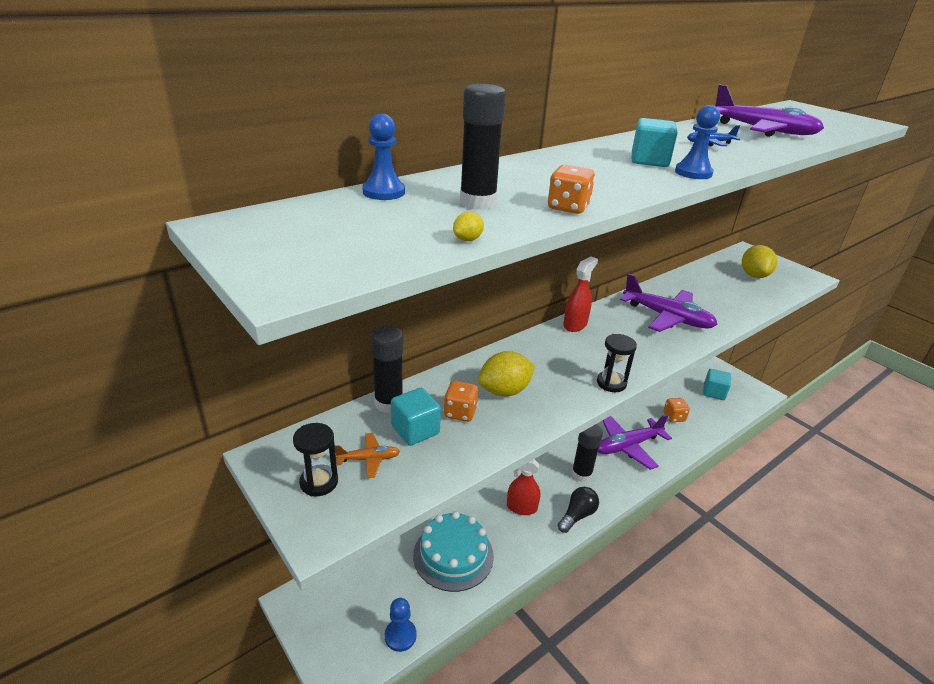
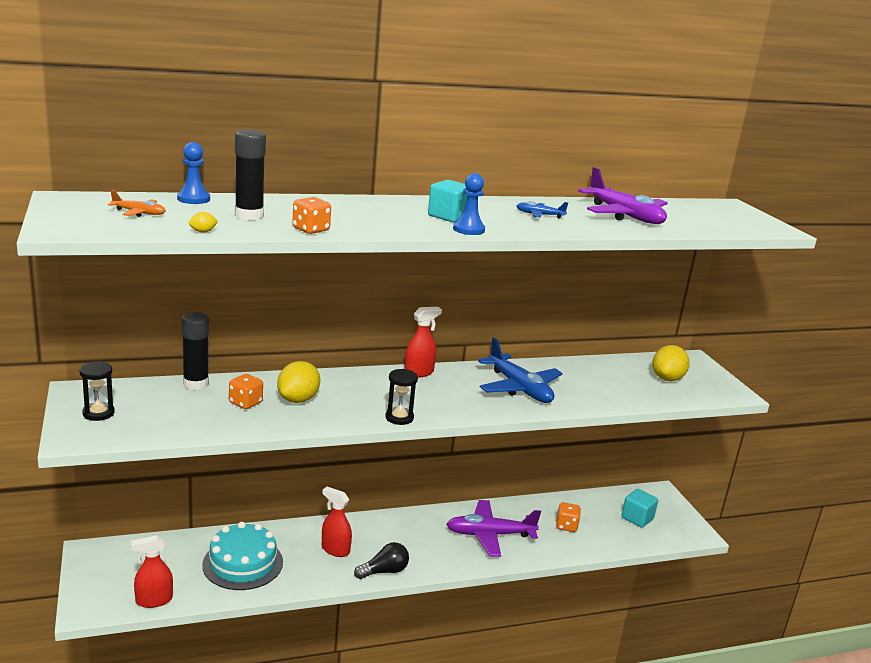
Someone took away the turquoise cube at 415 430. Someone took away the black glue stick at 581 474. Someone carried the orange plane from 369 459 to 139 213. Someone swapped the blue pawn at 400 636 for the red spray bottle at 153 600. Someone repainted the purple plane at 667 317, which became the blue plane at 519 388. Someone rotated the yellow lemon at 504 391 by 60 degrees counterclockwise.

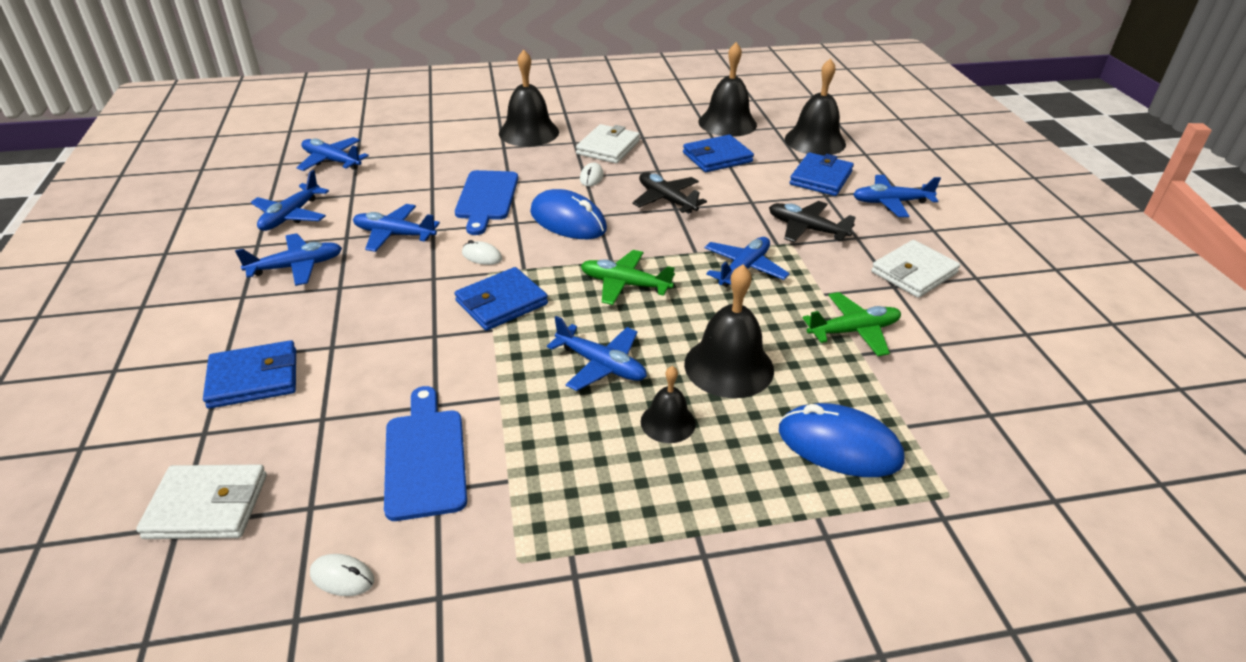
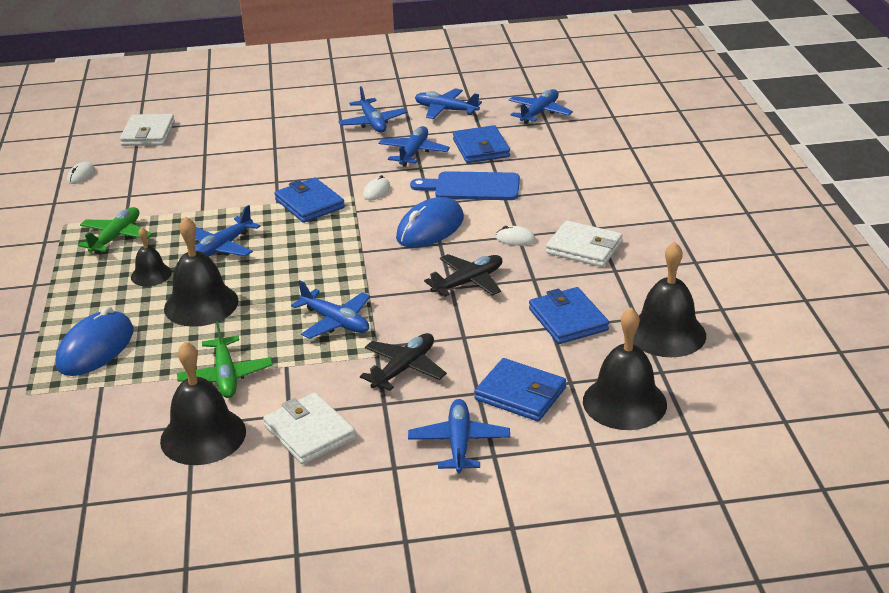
Someone took away the blue cutting board at 425 457. Someone carried the blue wallet from 254 378 to 481 148. Someone carried the black bell from 529 132 to 203 436. Someone carried the green plane from 624 284 to 116 237.

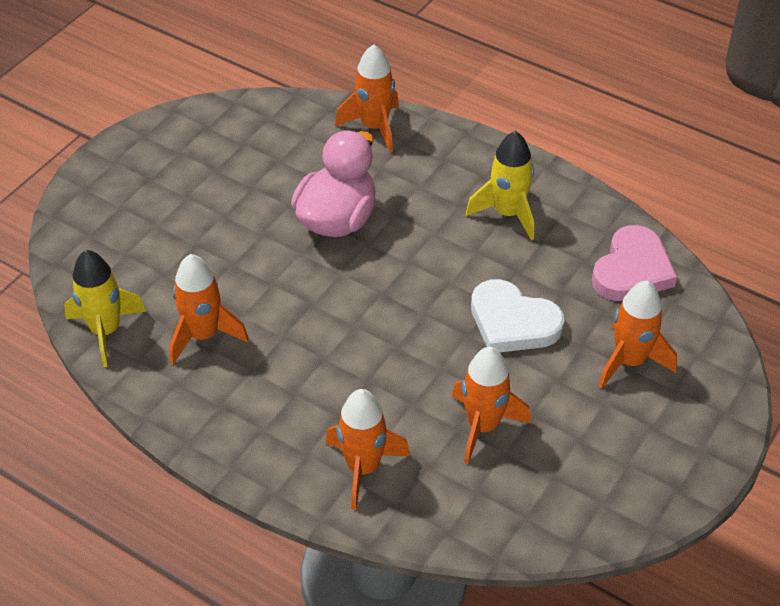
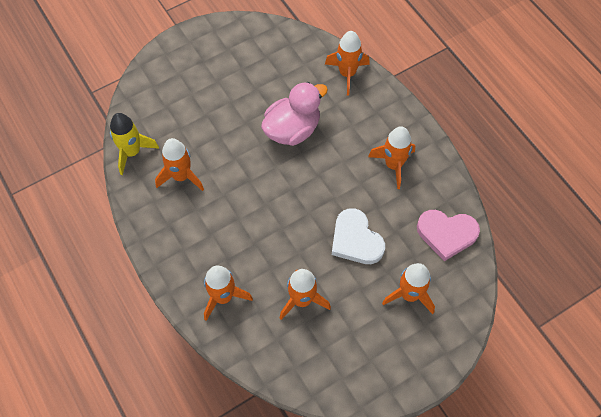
Someone repainted the yellow rocket at 507 213, which became the orange rocket at 393 165. Someone rotated the pink heart at 632 270 by 45 degrees clockwise.

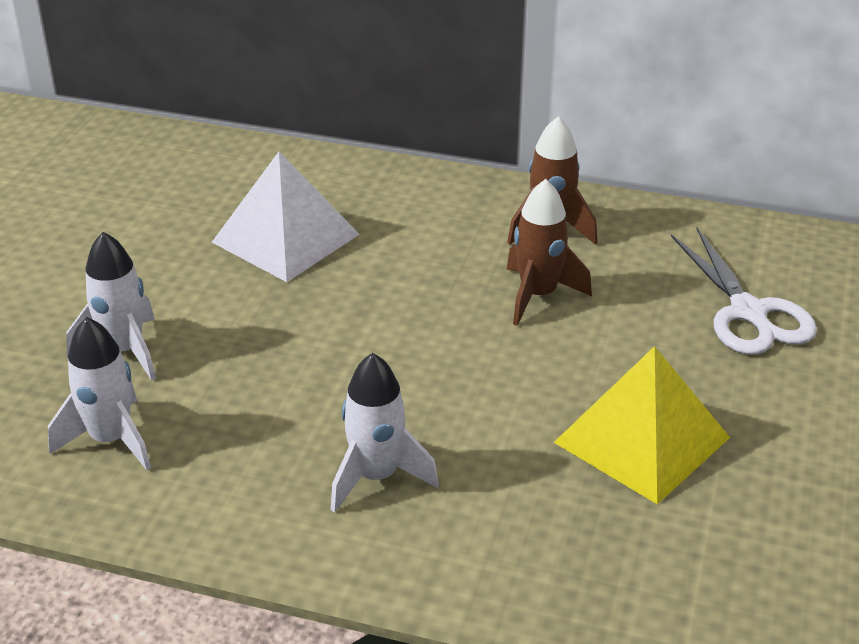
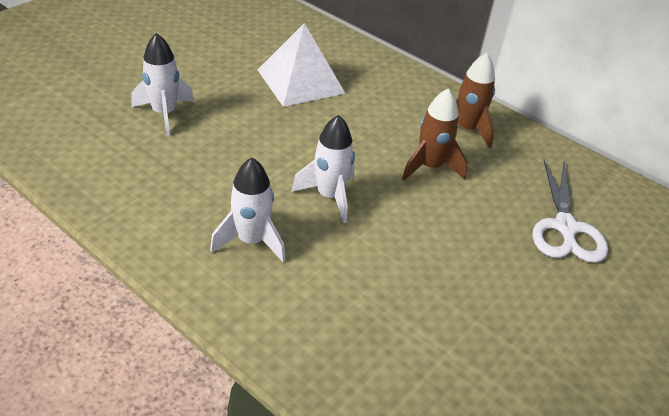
Someone took away the yellow pyramid at 641 440. Someone carried the white rocket from 111 440 to 329 196.

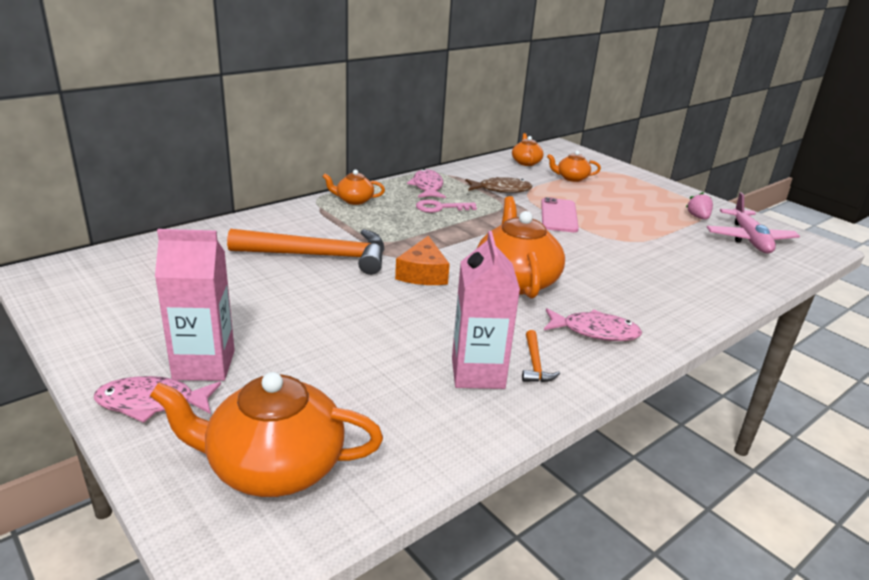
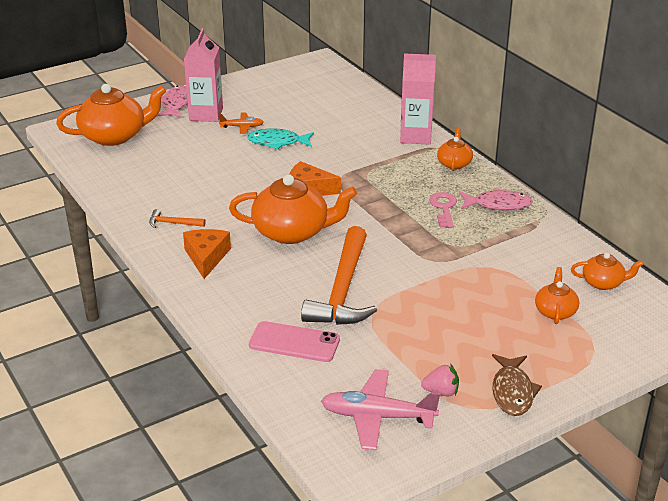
Someone put down the orange plane at 242 127. Someone put down the turquoise fish at 277 142. Someone carried the orange hammer from 319 256 to 342 290. Someone carried the pink carton from 477 373 to 416 136. Someone carried the brown fish from 501 190 to 512 392. Someone carried the pink phone from 559 215 to 294 342. Someone swapped the pink fish at 595 331 for the orange cheese at 206 257. Someone rotated the orange teapot at 273 466 by 60 degrees clockwise.

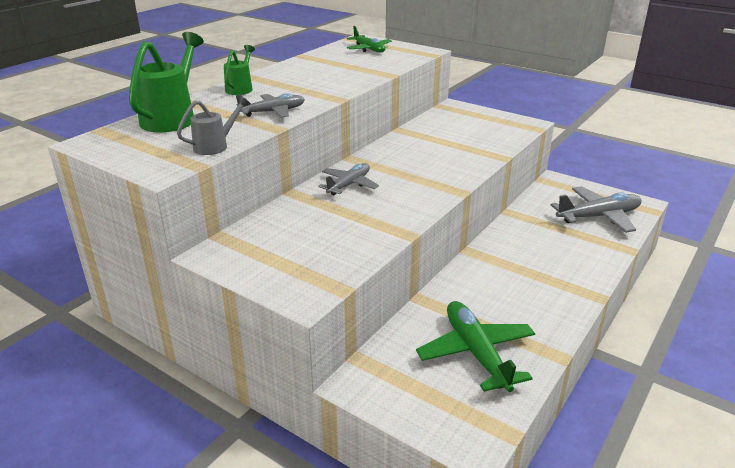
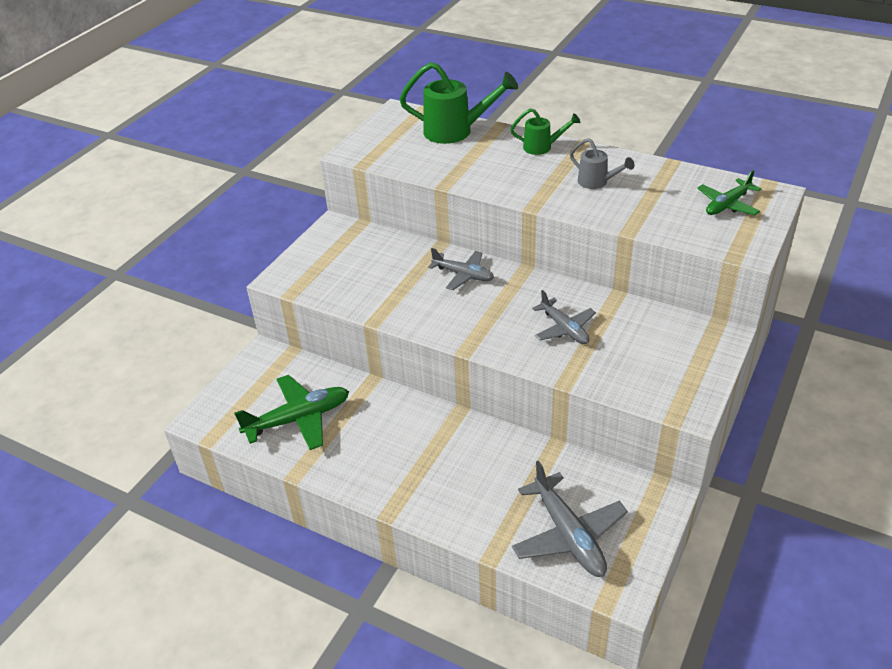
Someone carried the grey watering can from 215 146 to 597 182. Someone carried the grey plane from 273 112 to 564 329.

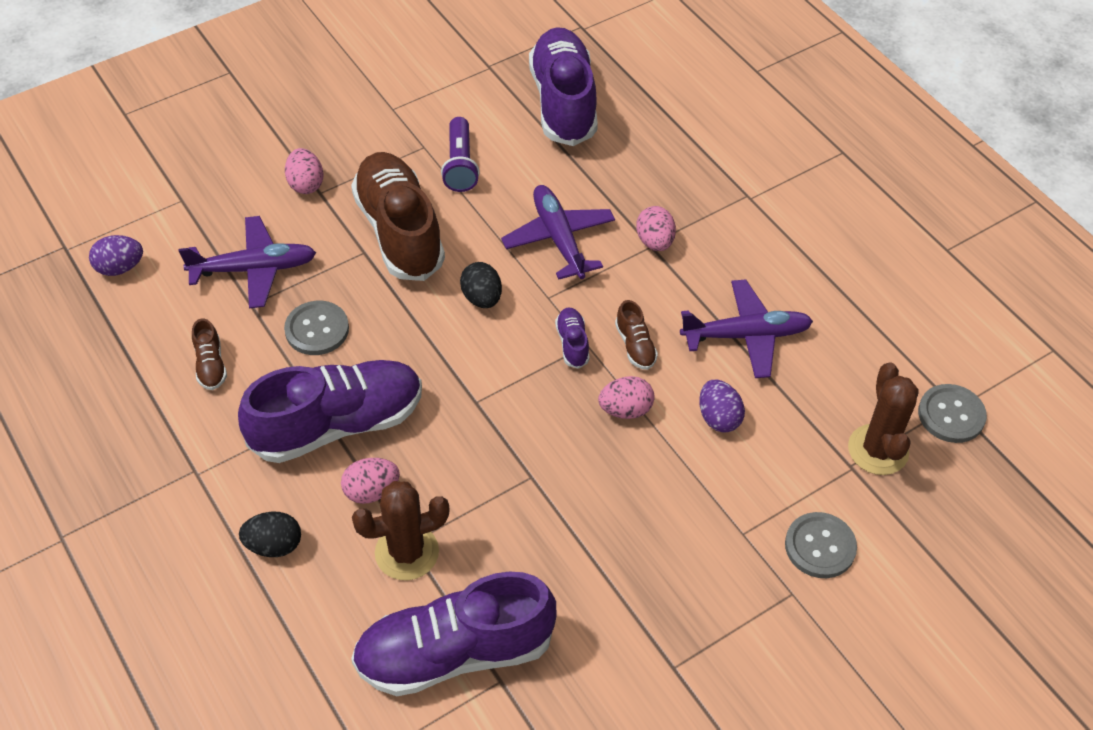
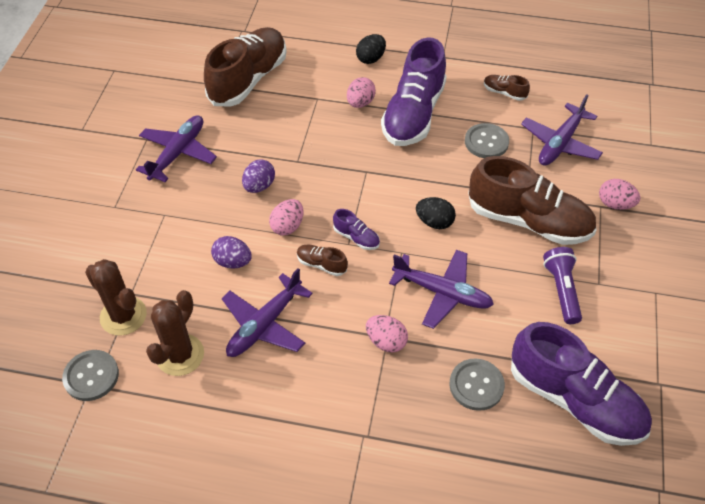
Someone put down the purple plane at 178 153. Someone carried the purple egg from 120 268 to 259 186. Someone carried the brown cactus from 407 552 to 180 355. Someone carried the grey button from 820 546 to 476 385. Someone repainted the purple shoe at 455 652, which became the brown shoe at 248 79. Someone rotated the purple flashlight at 460 165 by 45 degrees clockwise.

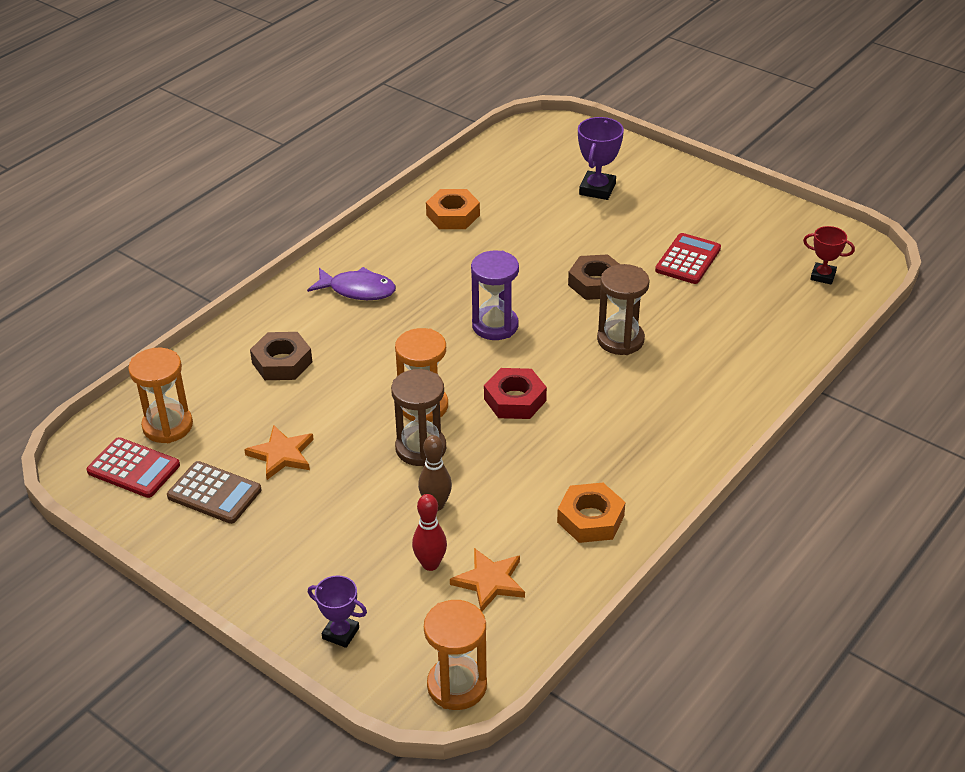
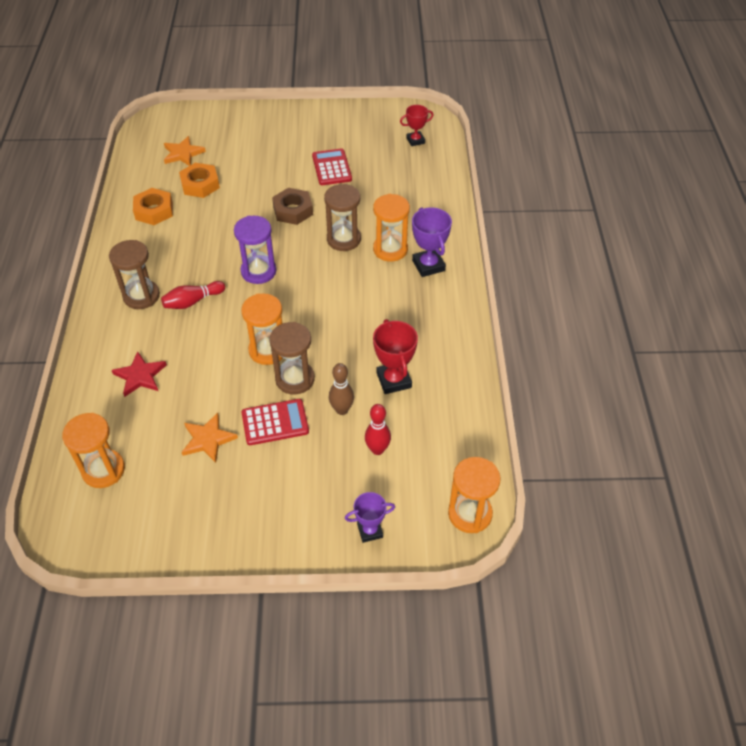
Someone took away the brown calculator at 214 493. Someone took away the red nut at 515 400. Someone put down the red bowling pin at 192 301. Someone put down the orange hourglass at 390 249. Someone put down the red trophy at 393 380. Someone carried the red calculator from 133 469 to 275 422. Someone carried the orange star from 490 581 to 183 153. Someone carried the orange nut from 590 519 to 200 184. Someone carried the purple trophy from 597 189 to 428 265. Someone swapped the brown nut at 282 362 for the red star at 140 376. Someone swapped the purple fish at 358 290 for the brown hourglass at 141 296.

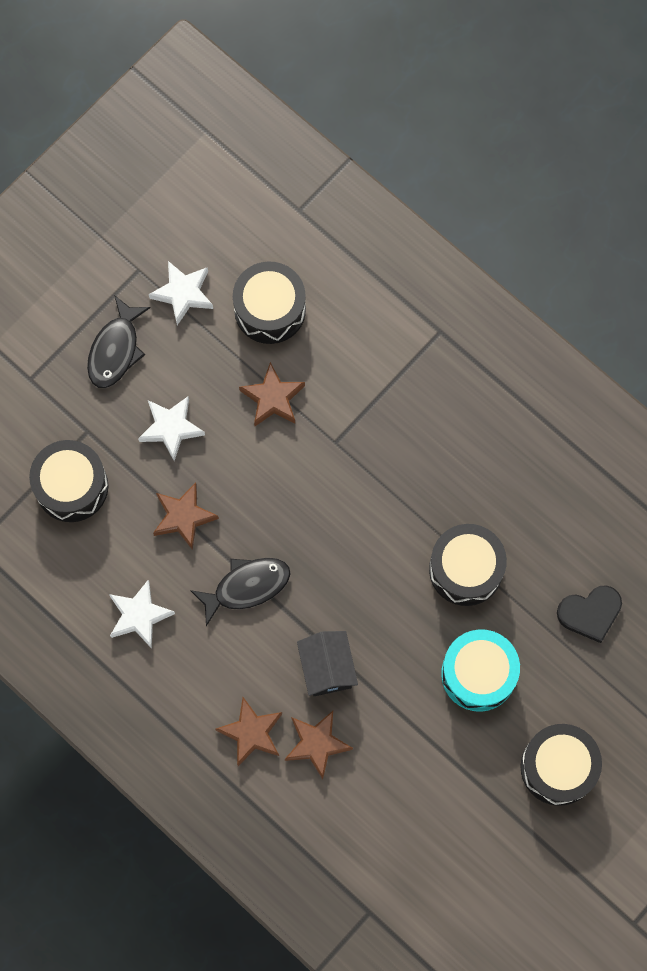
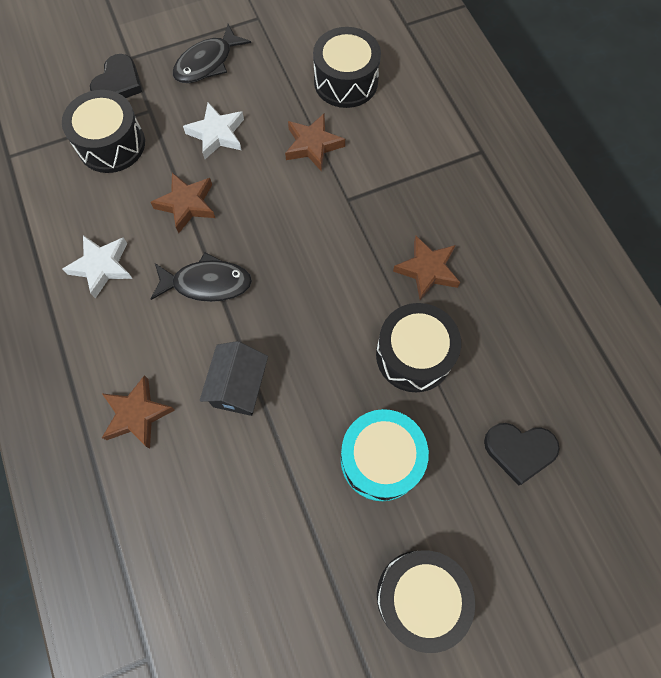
Someone took away the white star at 183 293. Someone put down the black heart at 118 83. Someone carried the brown star from 317 744 to 427 270.

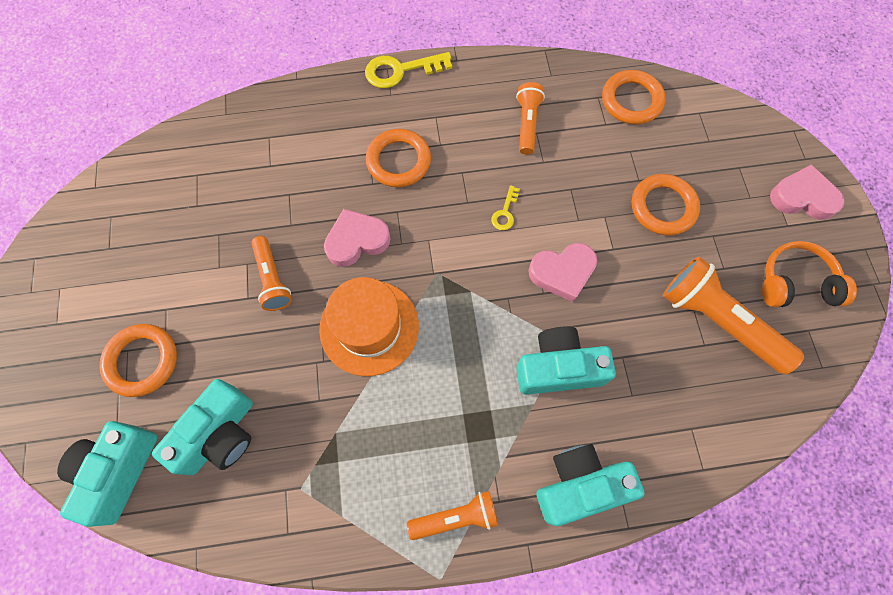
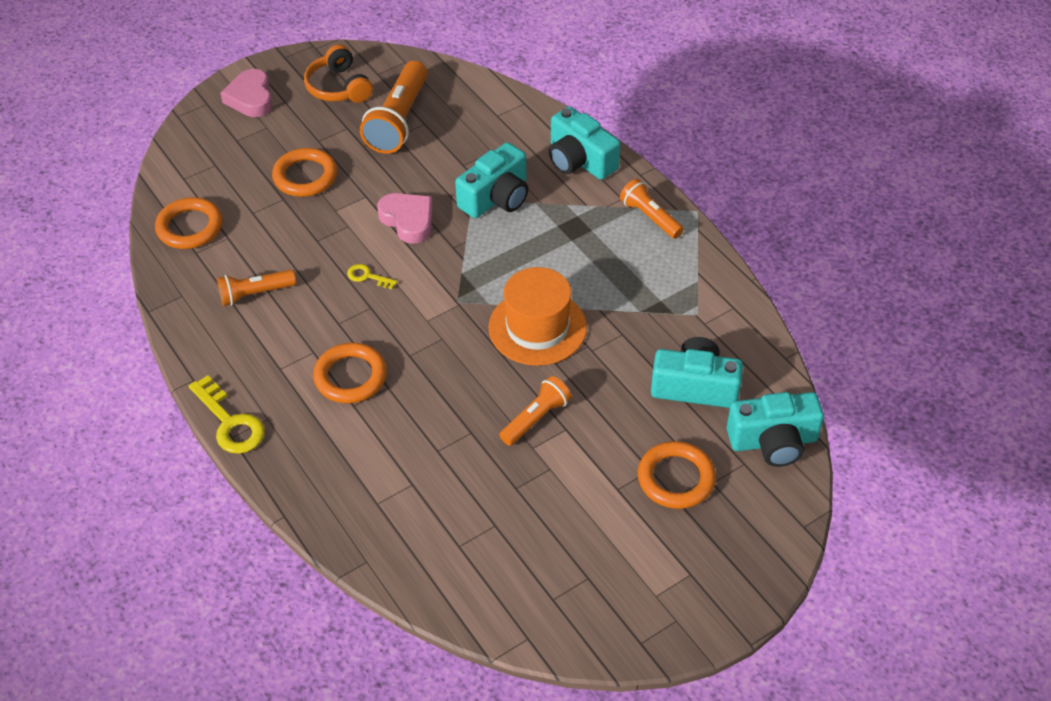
Someone took away the pink heart at 357 240. Someone rotated the yellow key at 505 212 by 150 degrees counterclockwise. Someone rotated the turquoise camera at 558 368 by 105 degrees counterclockwise.

